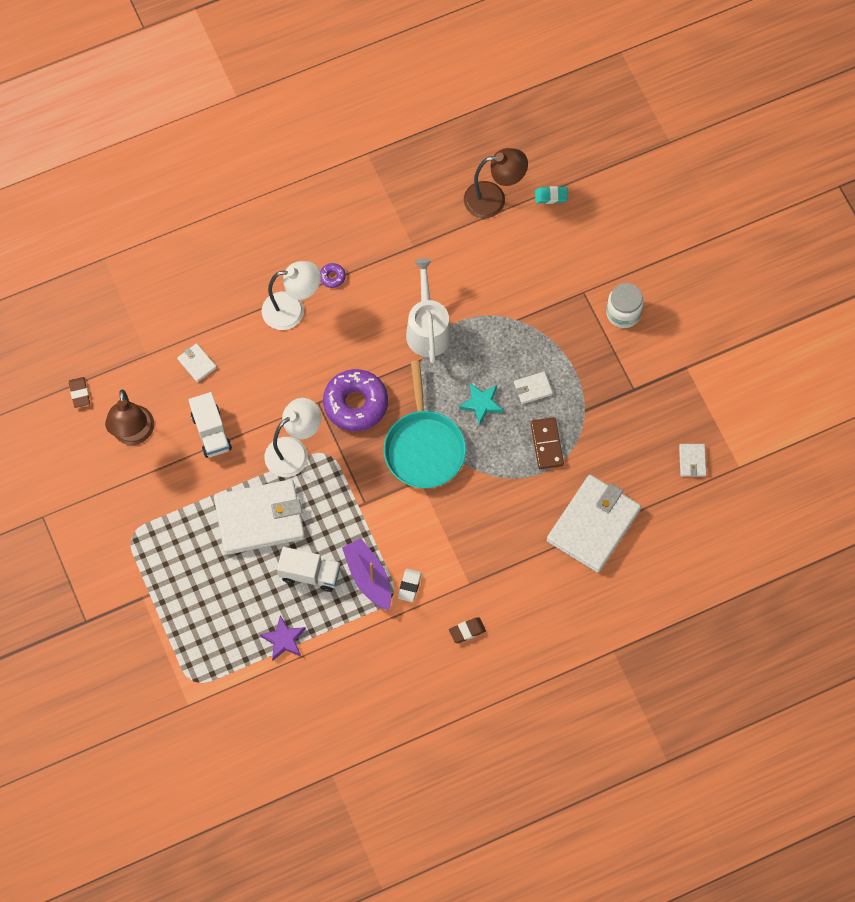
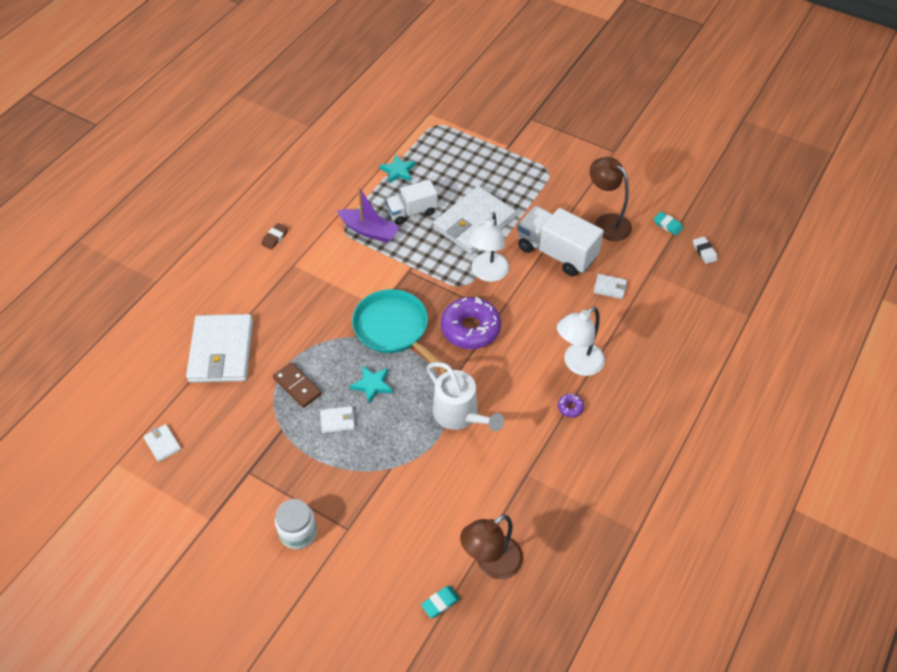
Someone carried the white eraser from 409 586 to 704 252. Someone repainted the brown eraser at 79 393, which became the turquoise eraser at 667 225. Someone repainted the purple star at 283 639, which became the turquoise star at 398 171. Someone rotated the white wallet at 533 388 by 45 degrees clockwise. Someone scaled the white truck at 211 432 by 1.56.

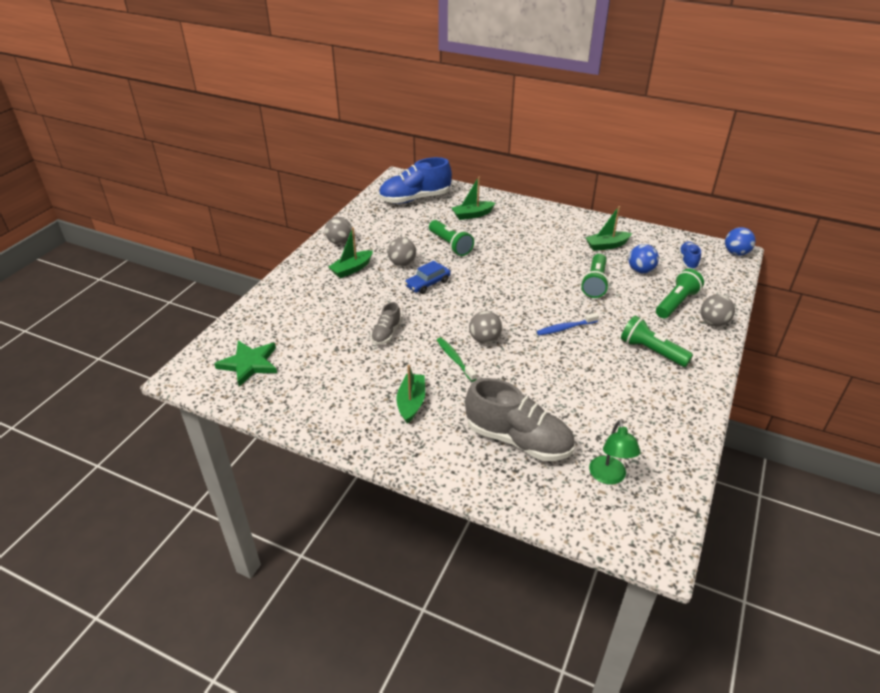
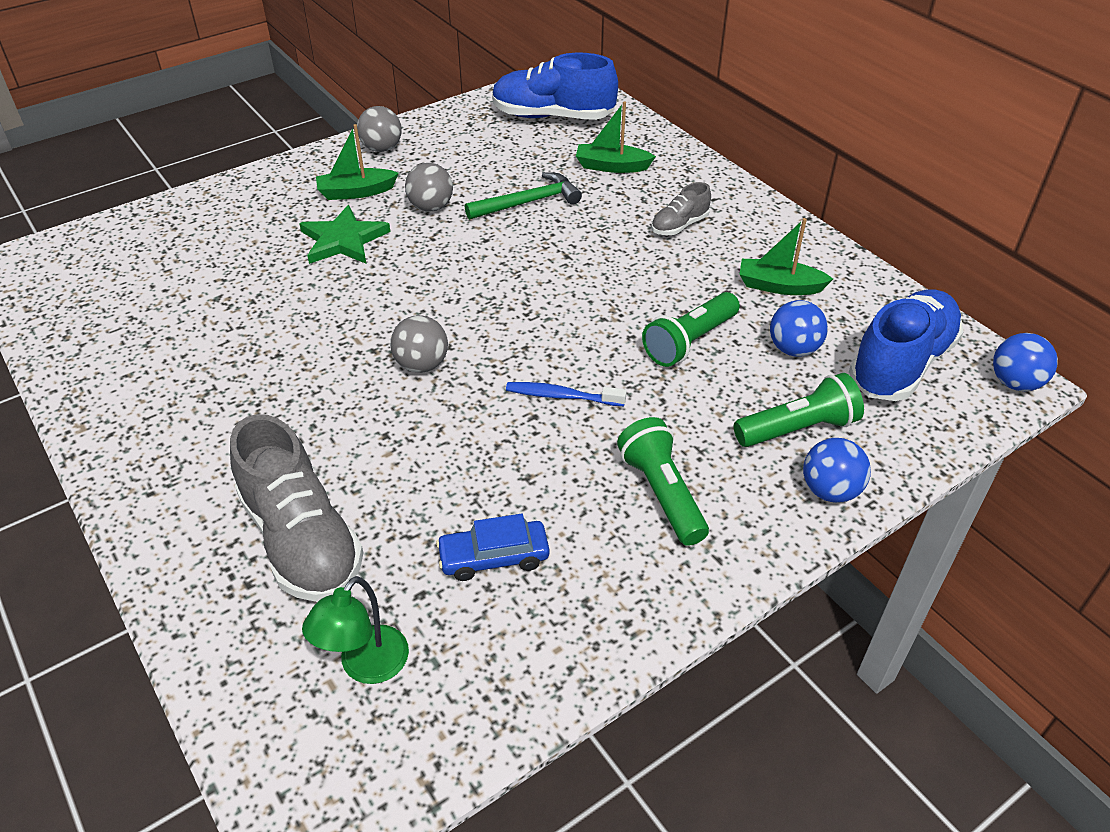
Someone took away the green boat at 411 403. Someone took away the green toothbrush at 455 359. Someone carried the green star from 249 364 to 343 240. Someone carried the grey shoe from 386 333 to 679 225. Someone carried the blue car from 428 283 to 494 557. Someone swapped the green flashlight at 450 245 for the green hammer at 528 202. Someone repainted the grey ball at 713 323, which became the blue ball at 830 491. Someone scaled the blue shoe at 688 261 by 1.99.

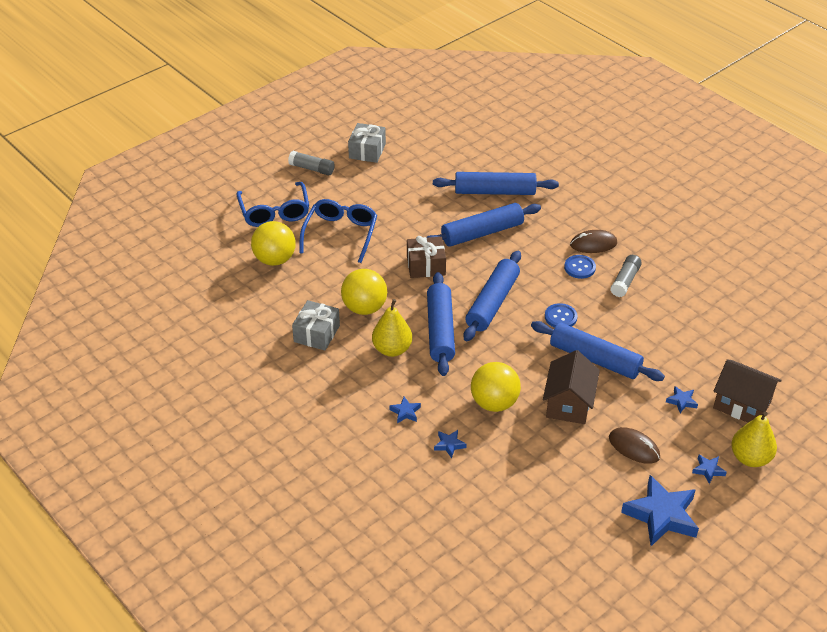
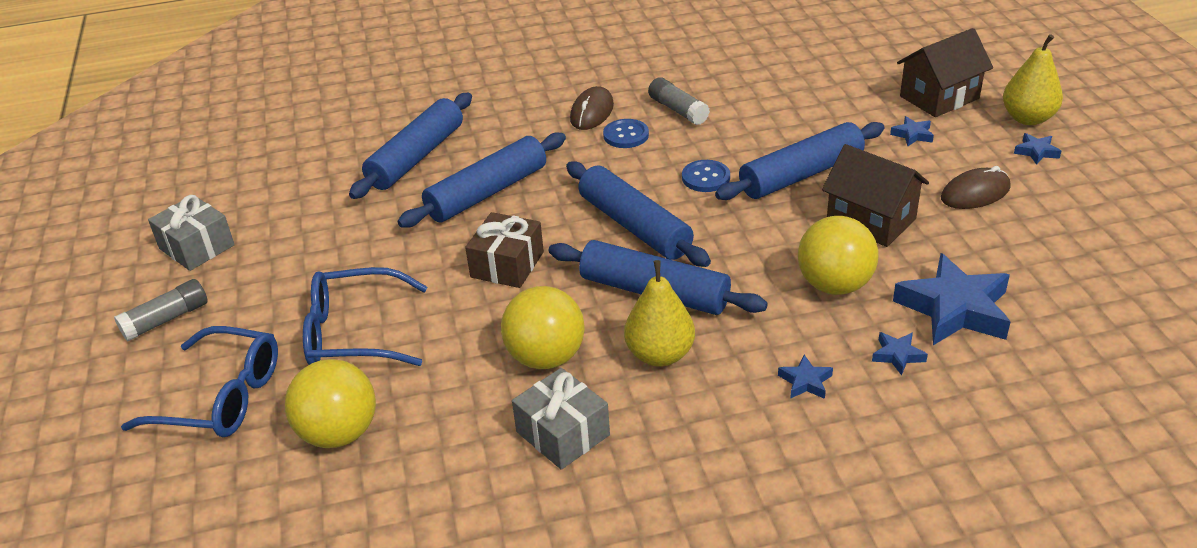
Someone carried the blue star from 661 515 to 954 309. Someone rotated the blue glasses at 340 234 by 45 degrees counterclockwise. Someone rotated the blue rolling pin at 482 233 by 45 degrees clockwise.

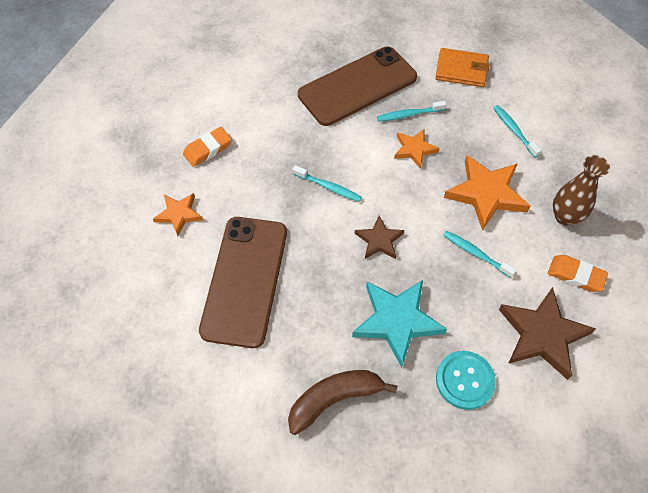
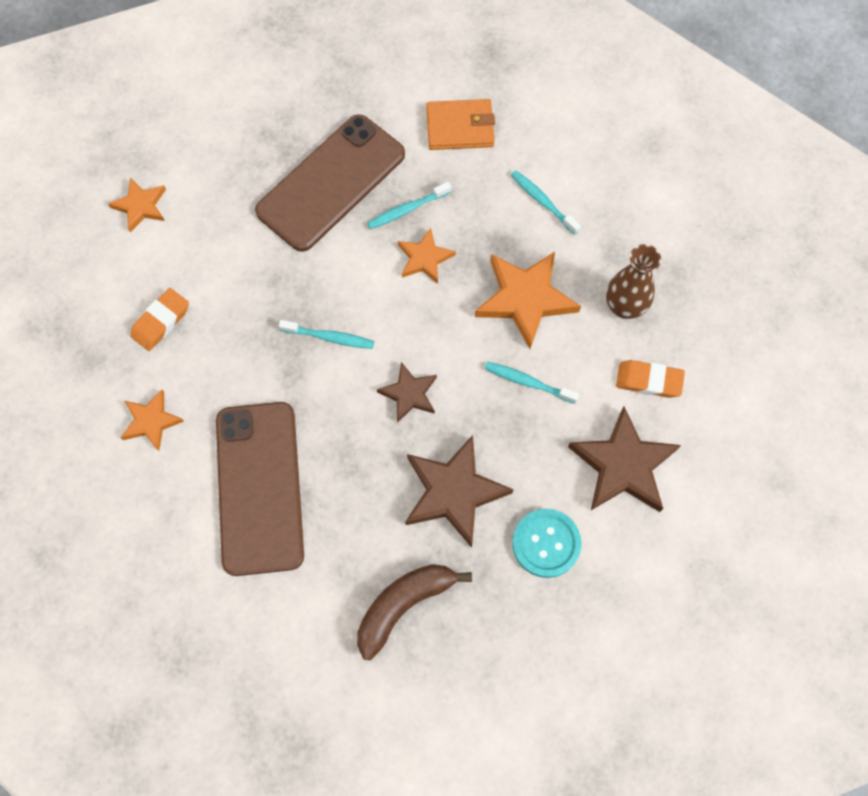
Someone put down the orange star at 141 206. Someone repainted the turquoise star at 397 321, which became the brown star at 453 492.

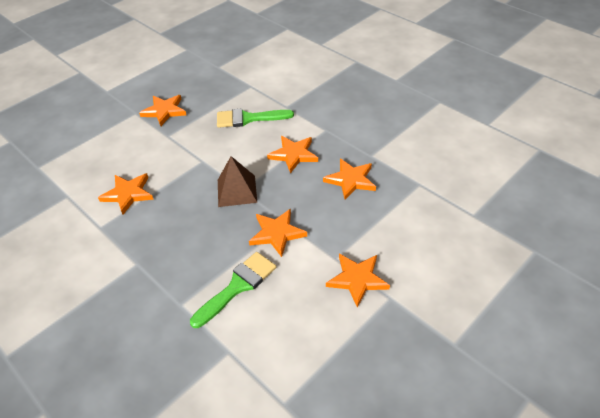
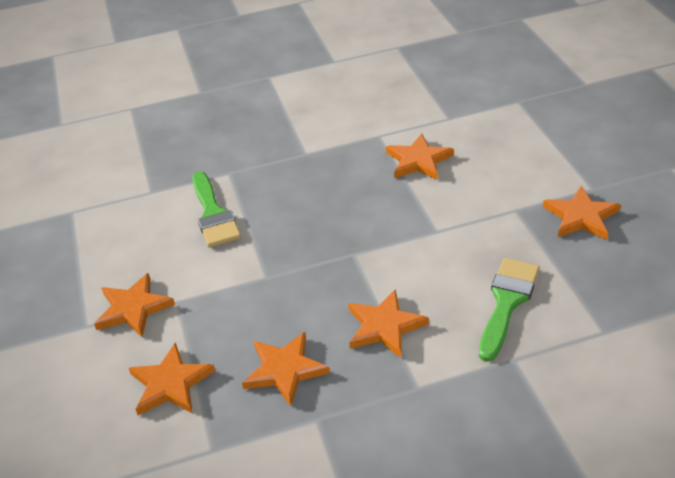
Someone took away the brown pyramid at 237 191. Someone carried the orange star from 277 233 to 170 383.

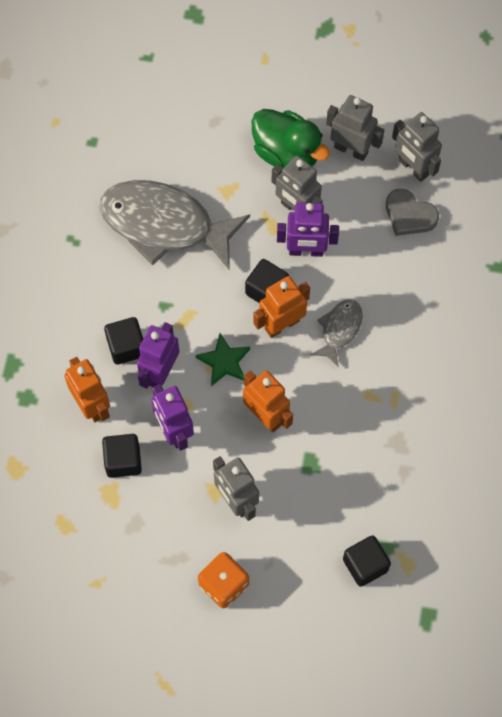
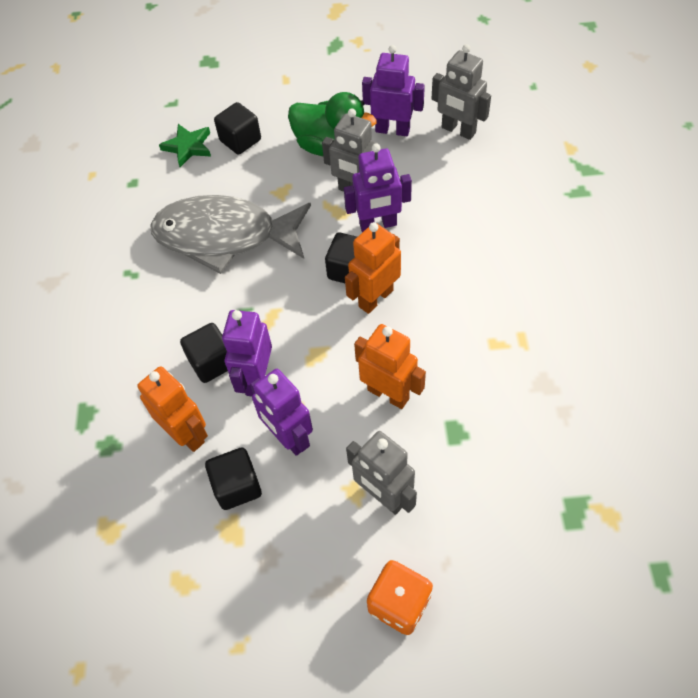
Someone took away the grey fish at 339 329. Someone took away the grey heart at 409 215. Someone carried the green star from 224 361 to 188 147. Someone carried the black cube from 365 565 to 240 140. Someone repainted the grey robot at 351 149, which became the purple robot at 392 130.

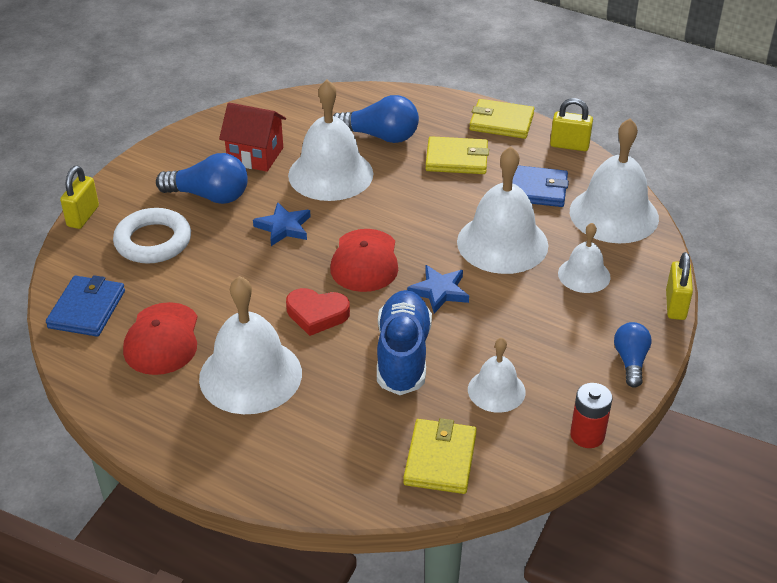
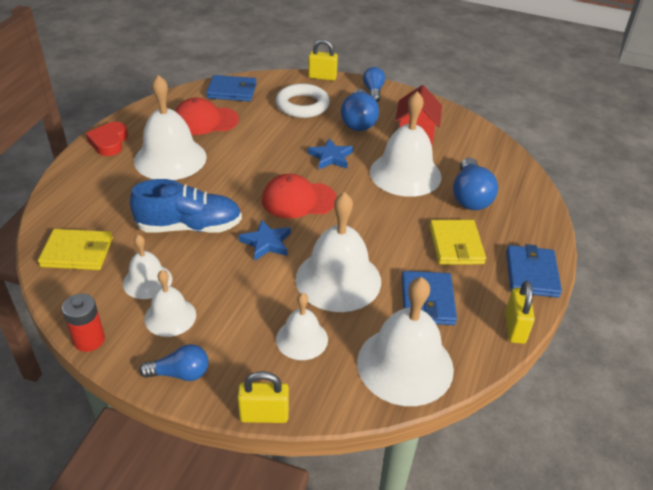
Someone put down the white bell at 170 317. Someone put down the blue light bulb at 373 91. Someone carried the red heart from 317 314 to 109 142. Someone repainted the yellow wallet at 501 122, which became the blue wallet at 531 273.

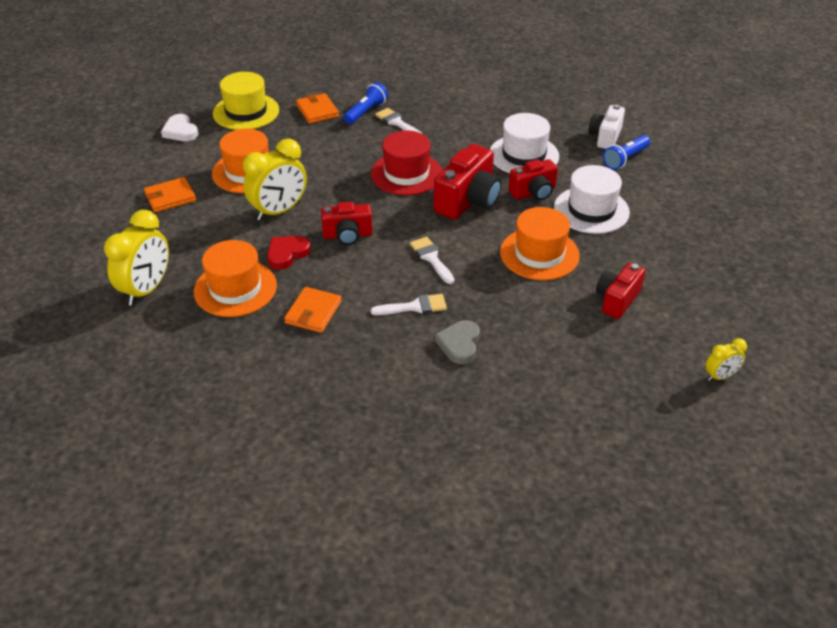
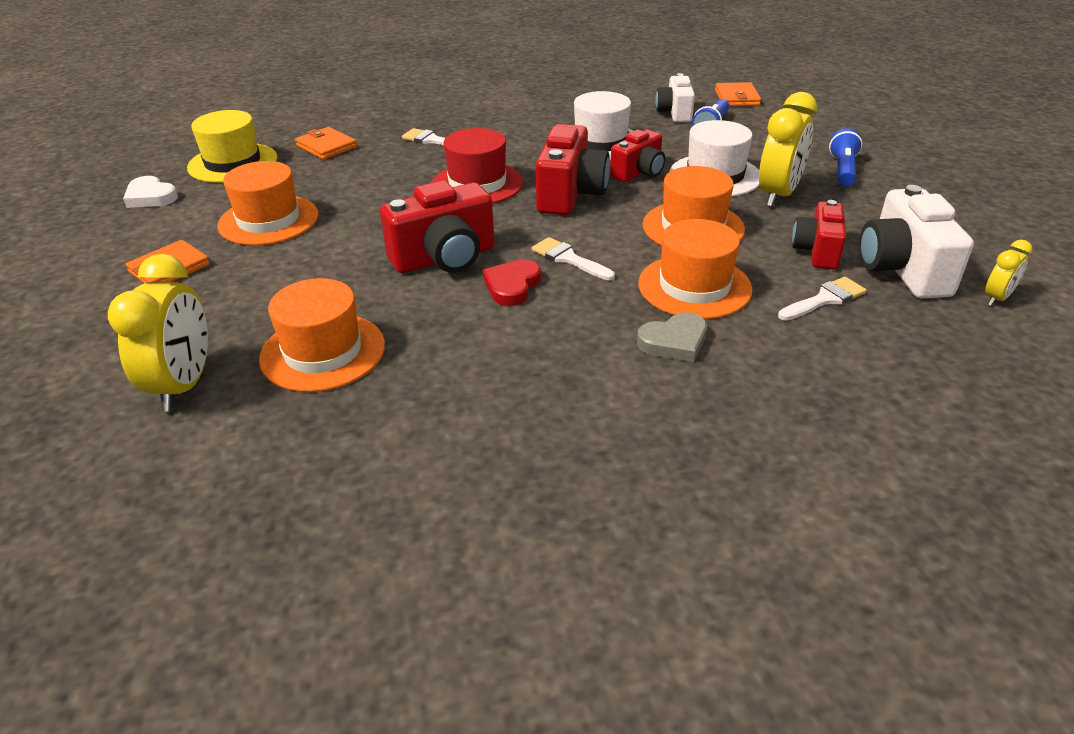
Someone put down the orange hat at 694 286. Someone put down the white camera at 902 270. Someone carried the yellow clock from 279 211 to 778 195. Someone carried the red heart from 287 254 to 512 286. Someone carried the orange wallet from 313 312 to 737 98. Someone carried the blue flashlight from 366 112 to 842 170. Someone carried the white brush from 415 307 to 825 299. Someone rotated the grey heart at 459 344 by 105 degrees counterclockwise. Someone scaled the red camera at 347 235 by 1.56.

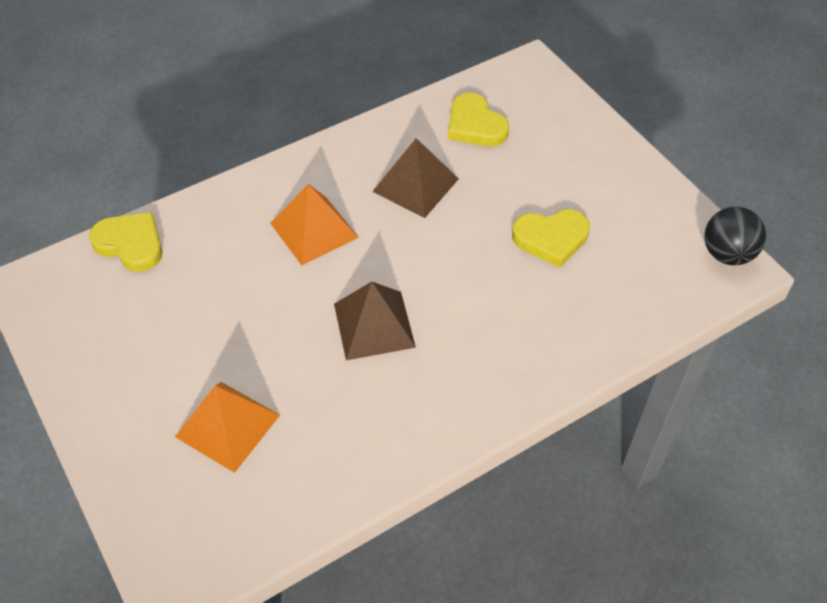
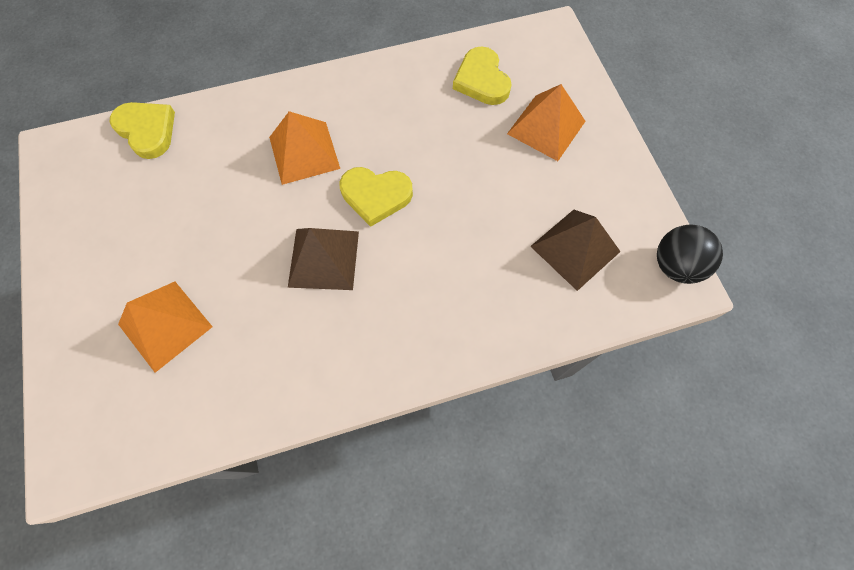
Someone put down the orange pyramid at 546 127. Someone carried the brown pyramid from 415 185 to 575 249. Someone carried the yellow heart from 551 238 to 376 196.

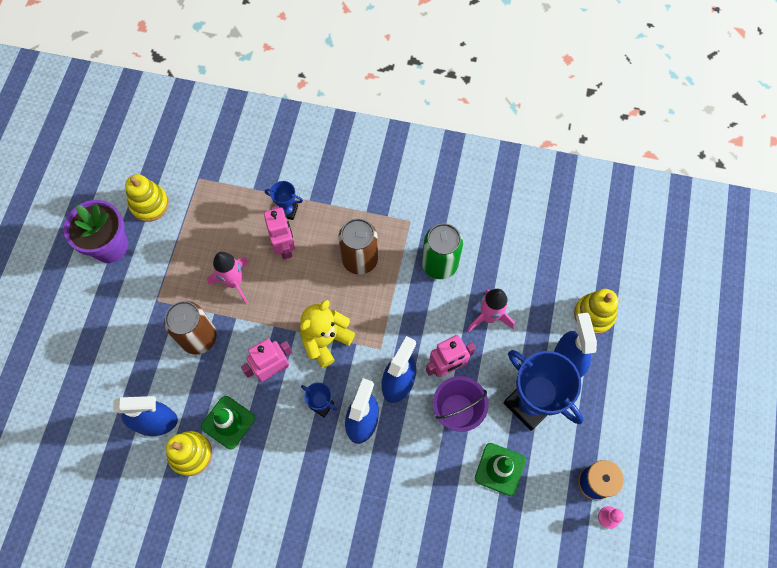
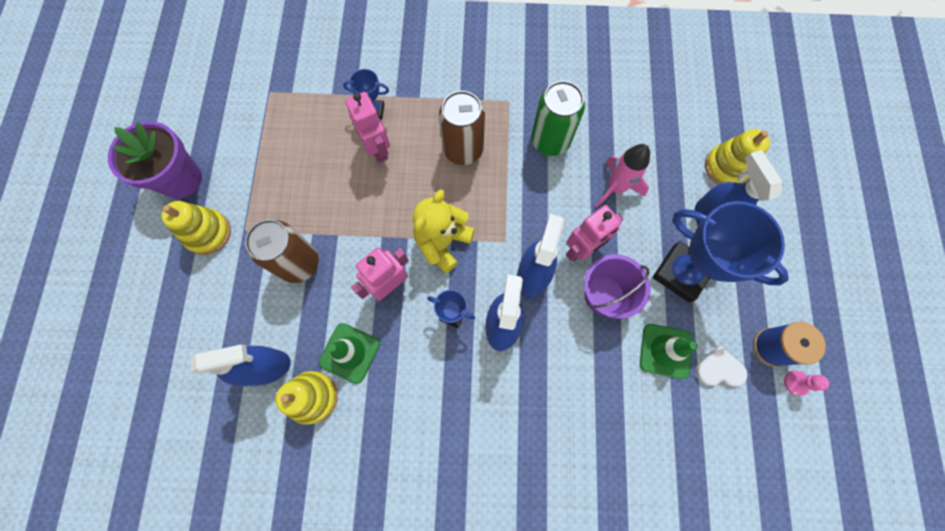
Someone took away the pink rocket at 234 282. Someone put down the white heart at 719 369. Someone carried the yellow stacking toy from 149 204 to 208 233.

